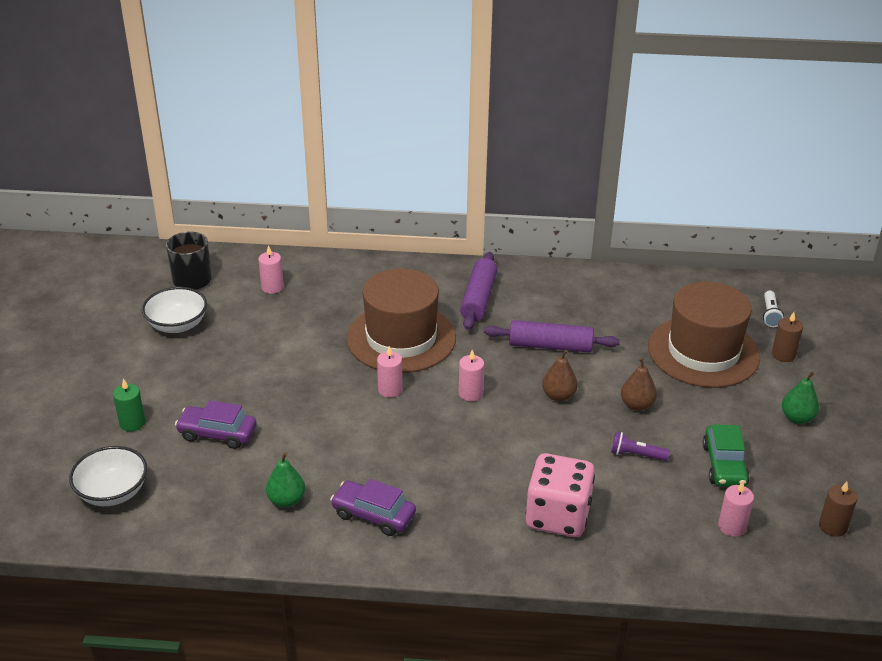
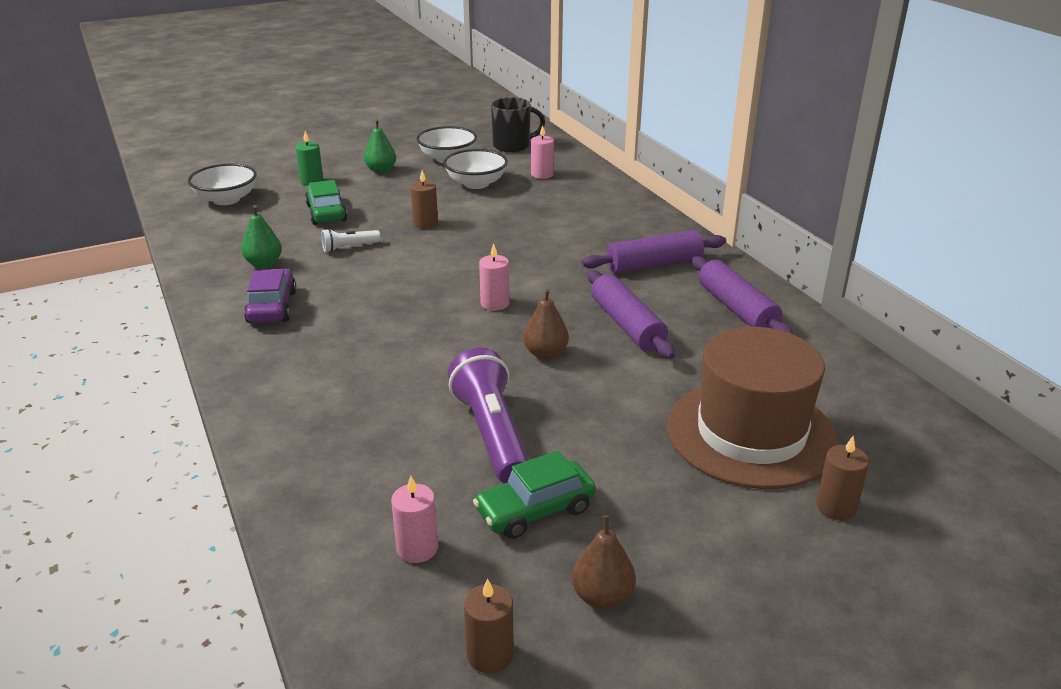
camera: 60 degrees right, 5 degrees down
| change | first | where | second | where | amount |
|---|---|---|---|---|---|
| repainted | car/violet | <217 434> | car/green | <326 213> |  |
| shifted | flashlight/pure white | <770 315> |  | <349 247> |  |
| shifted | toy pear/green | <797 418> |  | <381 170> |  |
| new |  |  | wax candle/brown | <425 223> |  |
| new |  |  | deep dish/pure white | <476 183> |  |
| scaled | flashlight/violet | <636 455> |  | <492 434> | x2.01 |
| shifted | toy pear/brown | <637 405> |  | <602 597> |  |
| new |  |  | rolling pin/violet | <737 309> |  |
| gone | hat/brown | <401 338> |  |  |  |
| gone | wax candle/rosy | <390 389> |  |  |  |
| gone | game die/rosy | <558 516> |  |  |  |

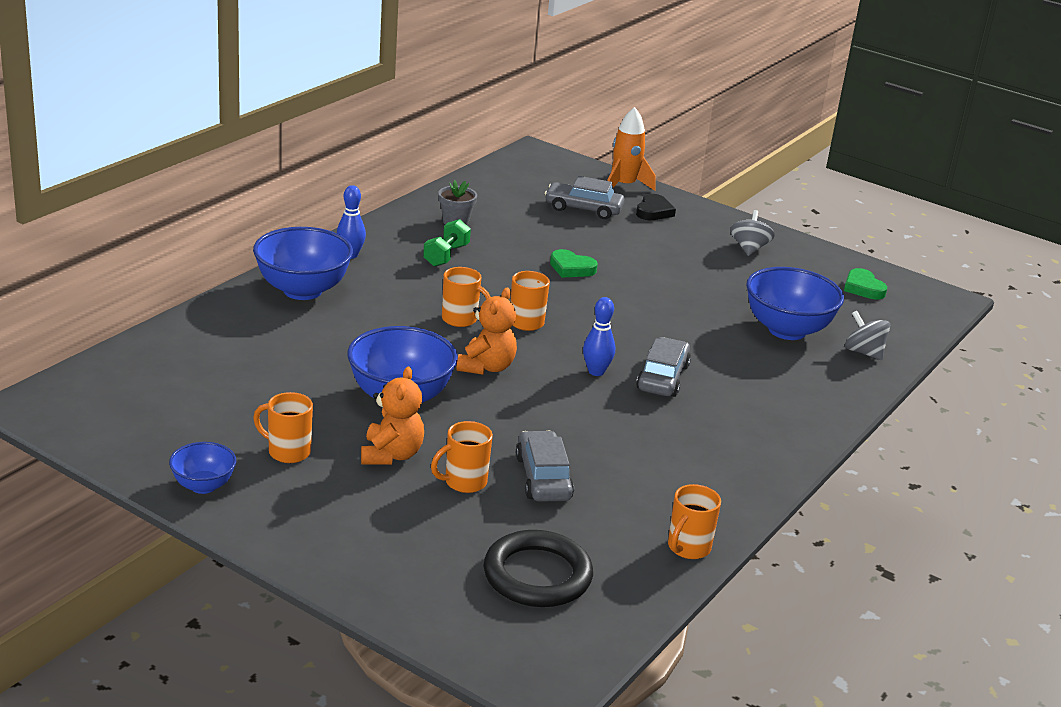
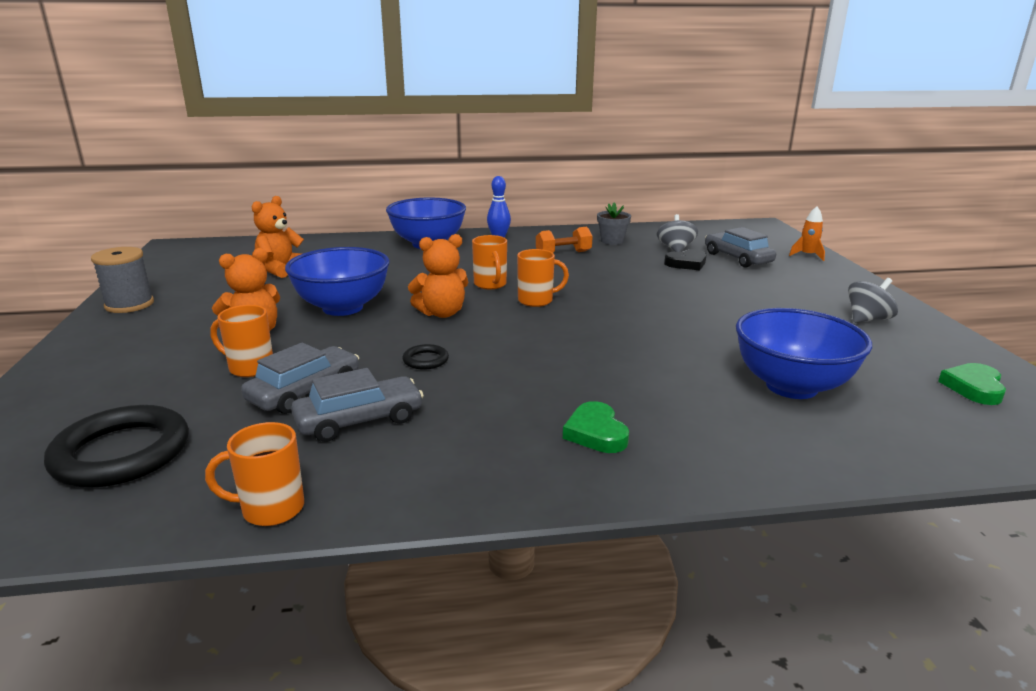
camera: 50 degrees right, 5 degrees down
| change | first | where | second | where | amount |
|---|---|---|---|---|---|
| swapped | deep dish/blue | <203 486> | spool/gray | <129 304> |  |
| new |  |  | teddy/bright orange | <281 270> |  |
| shifted | car/gray | <663 377> |  | <359 420> |  |
| new |  |  | torus/ebony | <425 360> |  |
| repainted | dumbbell/green | <446 255> | dumbbell/bright orange | <563 253> |  |
| shifted | heart shape/green | <571 268> |  | <596 433> |  |
| shifted | whirligig/gray | <863 352> |  | <675 249> |  |
| shifted | heart shape/ebony | <653 211> |  | <686 263> |  |
| scaled | rocket/bright orange | <624 186> |  | <807 255> | x0.61 |
| gone | mug/bright orange | <287 452> |  |  |  |
| gone | tenpin/blue | <596 372> |  |  |  |

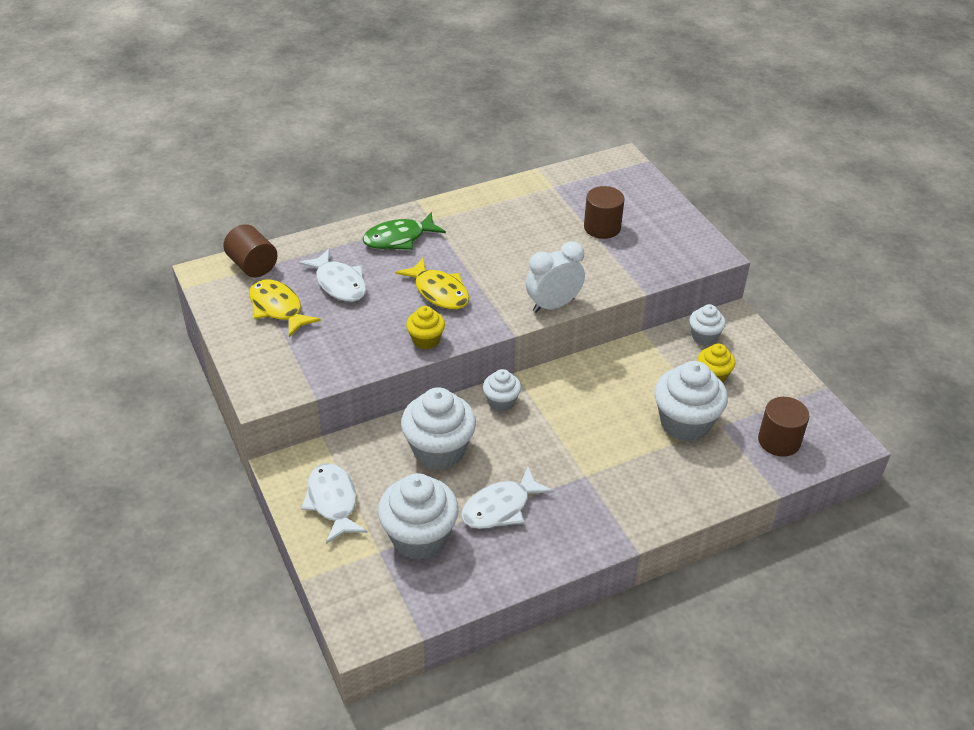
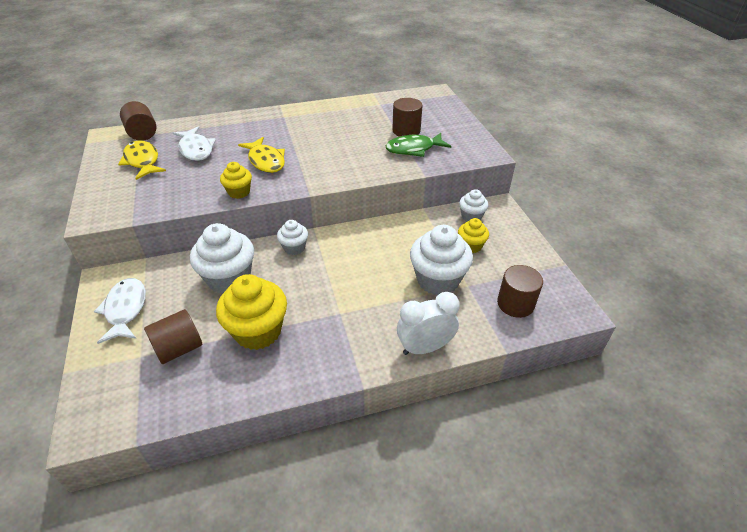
camera: 10 degrees right, 0 degrees up
| change | first | where | second | where | amount |
|---|---|---|---|---|---|
| swapped | cupcake/pure white | <419 537> | solid cylinder/brown | <179 348> |  |
| swapped | toy fish/pure white | <500 507> | cupcake/golden | <258 331> |  |
| shifted | toy fish/green | <399 238> |  | <413 149> |  |
| shifted | clock/pure white | <553 305> |  | <425 347> |  |

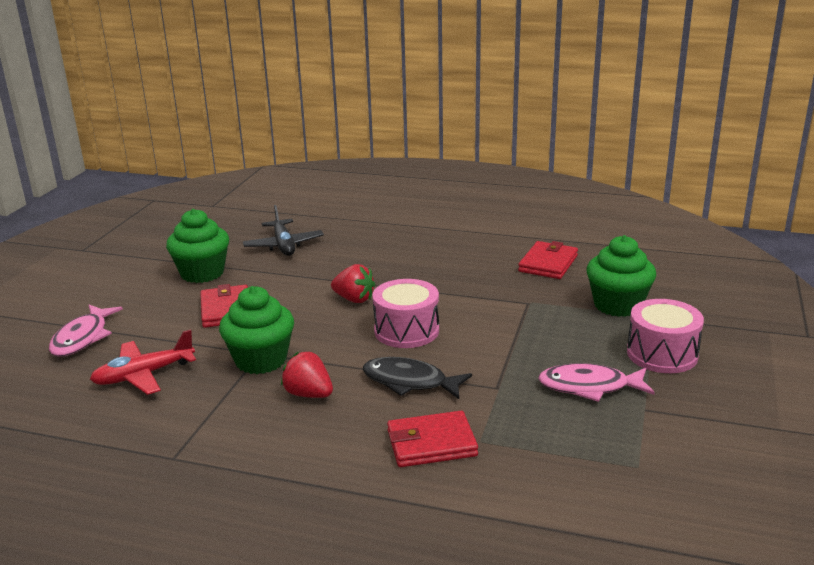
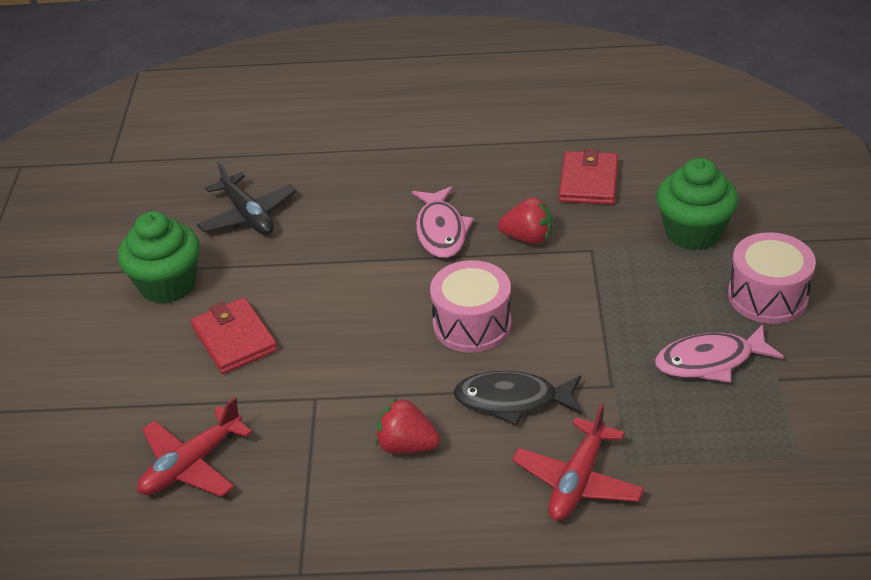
camera: 15 degrees left, 15 degrees up
| change | first | where | second | where | amount |
|---|---|---|---|---|---|
| shifted | toy fish/rosy | <83 338> |  | <441 231> |  |
| shifted | toy strawberry/red | <354 299> |  | <528 238> |  |
| swapped | billfold/red | <431 443> | plane/red | <577 481> |  |
| gone | cupcake/green | <261 360> |  |  |  |

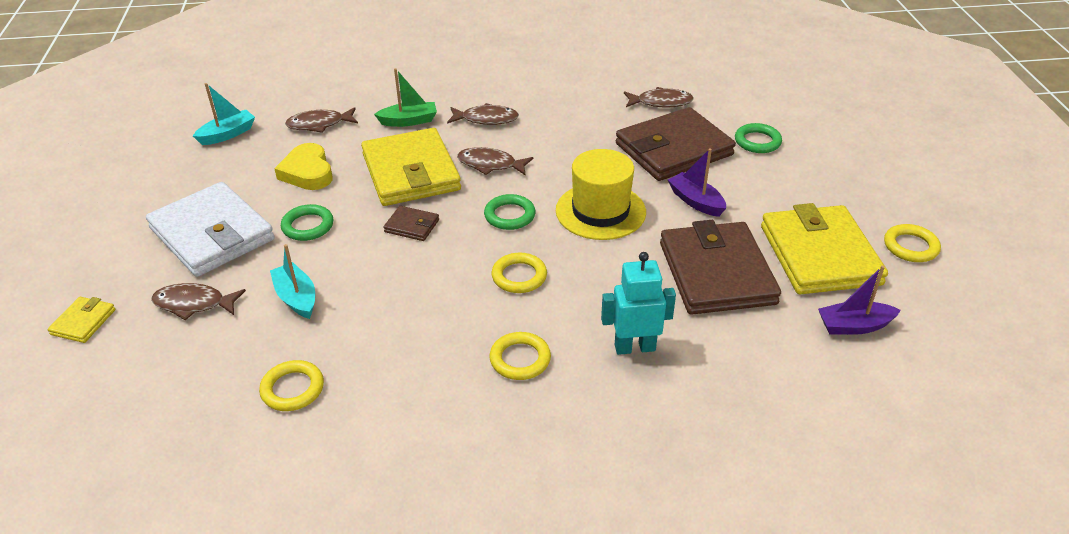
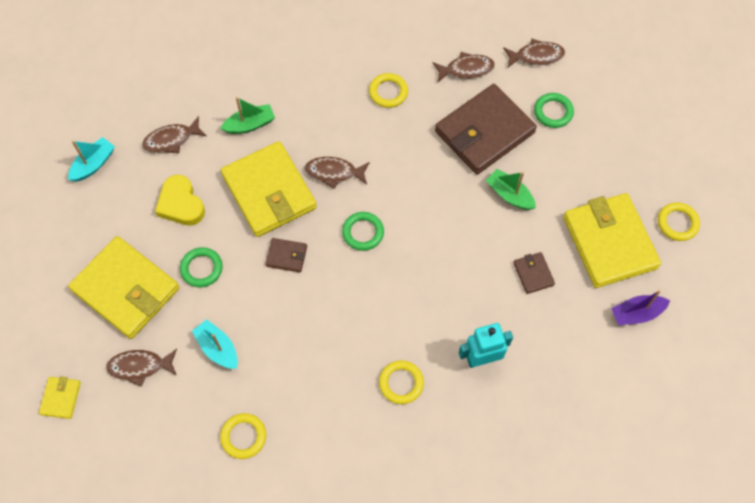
camera: 10 degrees left, 25 degrees up
| change | first | where | second | where | amount |
|---|---|---|---|---|---|
| repainted | billfold/pure white | <212 234> | billfold/golden | <126 289> |  |
| shifted | torus/golden | <519 276> |  | <388 92> |  |
| repainted | sailboat/violet | <696 201> | sailboat/green | <509 194> |  |
| shifted | toy fish/brown | <486 119> |  | <536 56> |  |
| scaled | billfold/brown | <716 273> |  | <533 274> | x0.43 |
| gone | hat/golden | <600 211> |  |  |  |

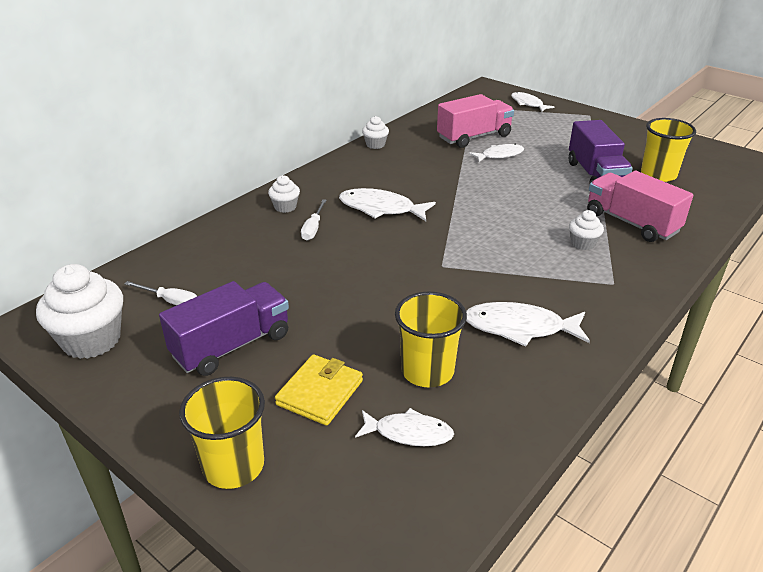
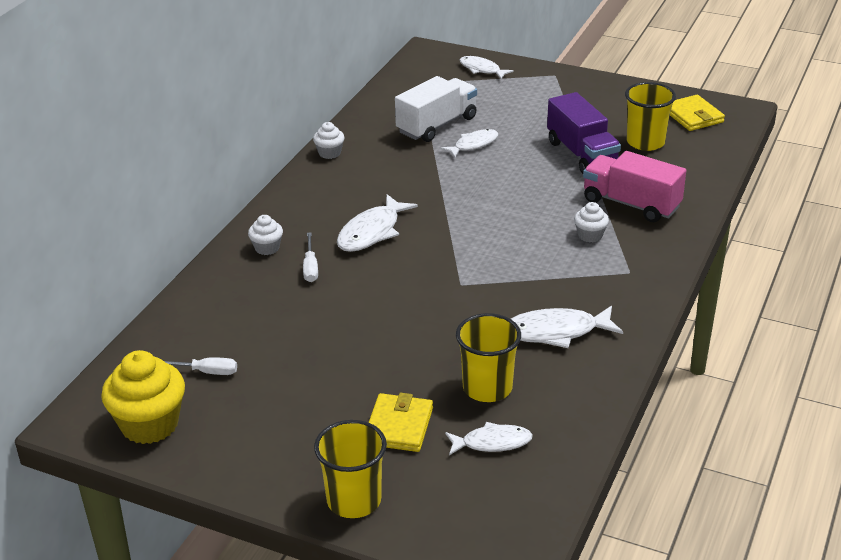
camera: 15 degrees left, 0 degrees up
| change | first | where | second | where | amount |
|---|---|---|---|---|---|
| repainted | cupcake/pure white | <91 340> | cupcake/golden | <149 424> |  |
| rotated | toy fish/pure white | <381 209> |  | <372 232> | 60 degrees counterclockwise |
| repainted | lorry/rosy | <474 137> | lorry/pure white | <436 125> |  |
| new |  |  | billfold/golden | <693 116> |  |
| gone | lorry/violet | <231 345> |  |  |  |

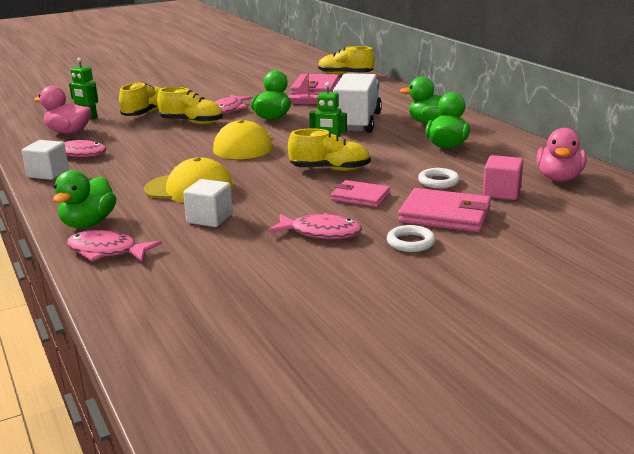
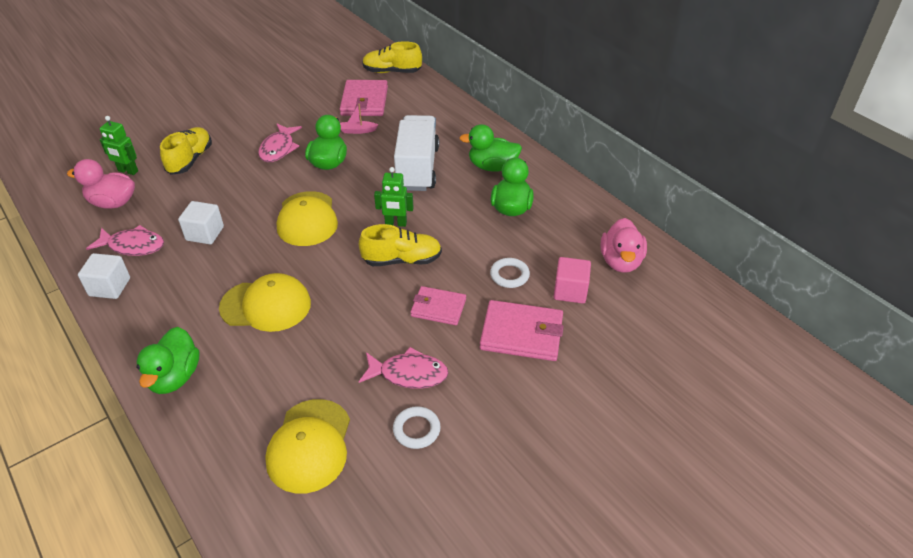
camera: 10 degrees left, 20 degrees up
| change | first | where | second | where | amount |
|---|---|---|---|---|---|
| shifted | block/pure white | <210 219> |  | <205 233> |  |
| new |  |  | baseball cap/golden | <309 445> |  |
| shifted | torus/pure white | <410 242> |  | <416 429> |  |
| gone | toy fish/rosy | <107 251> |  |  |  |
| gone | lace-up shoe/golden | <192 122> |  |  |  |

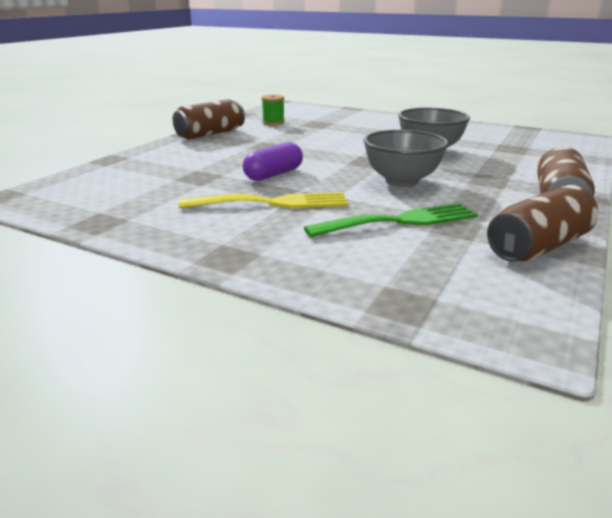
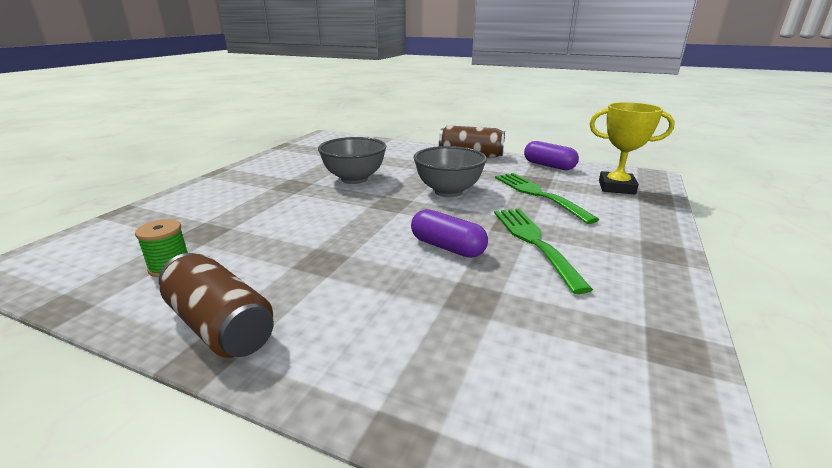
camera: 95 degrees left, 0 degrees up
| change | first | where | second | where | amount |
|---|---|---|---|---|---|
| repainted | dinner fork/golden | <272 203> | dinner fork/green | <534 242> |  |
| swapped | soda can/brown | <538 246> | capsule/violet | <548 166> |  |
| new |  |  | trophy/golden | <616 187> |  |

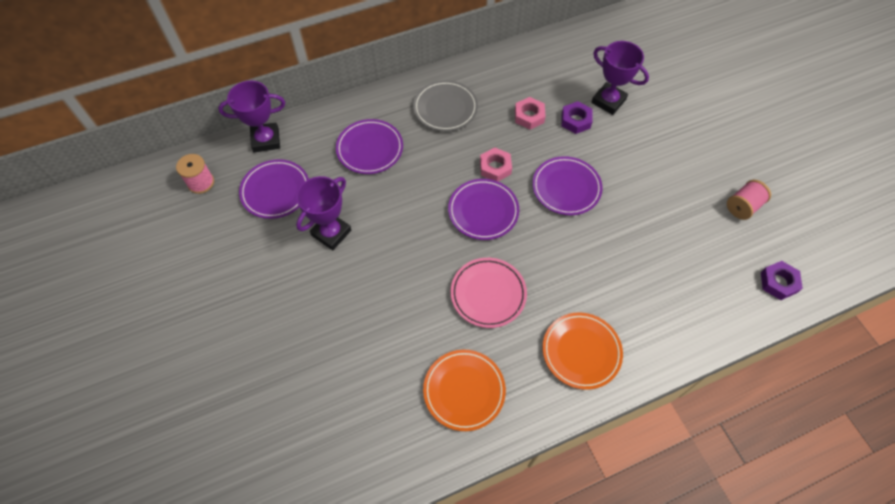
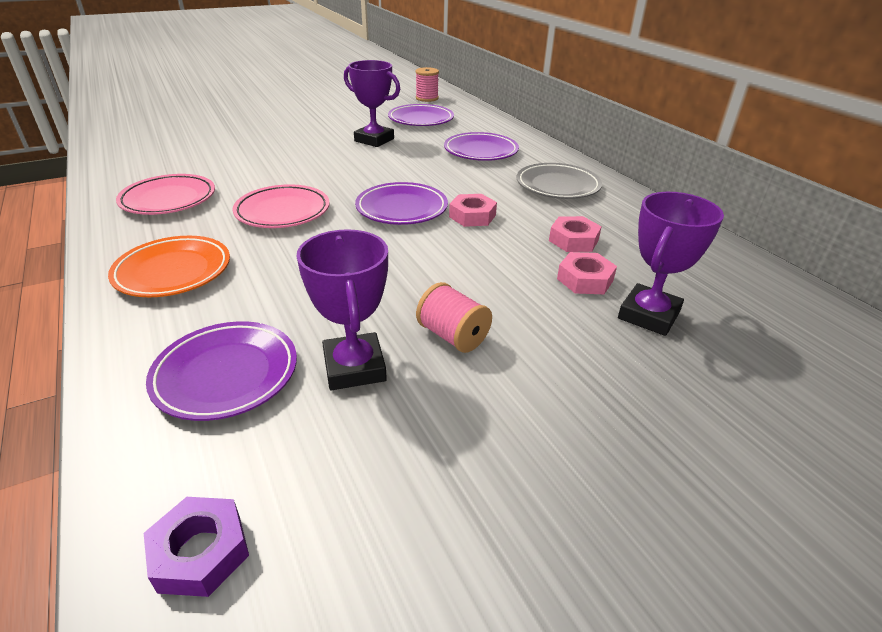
camera: 85 degrees right, 25 degrees down
| change | first | where | second | where | amount |
|---|---|---|---|---|---|
| repainted | plate/bright orange | <464 391> | plate/rosy | <168 199> |  |
| shifted | plate/violet | <566 188> |  | <226 374> |  |
| shifted | trophy/violet | <266 140> |  | <354 367> |  |
| shifted | spool/rosy | <743 206> |  | <453 336> |  |
| repainted | nut/violet | <575 120> | nut/rosy | <585 279> |  |

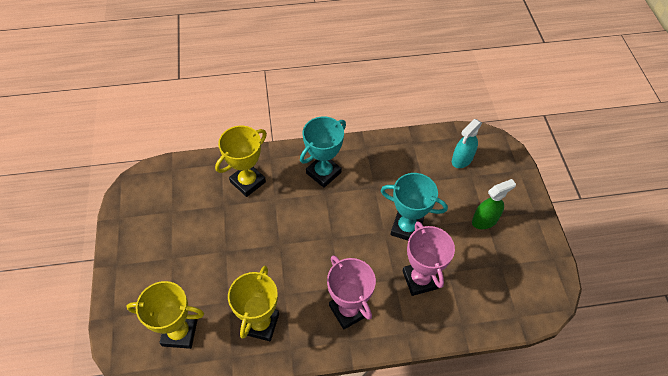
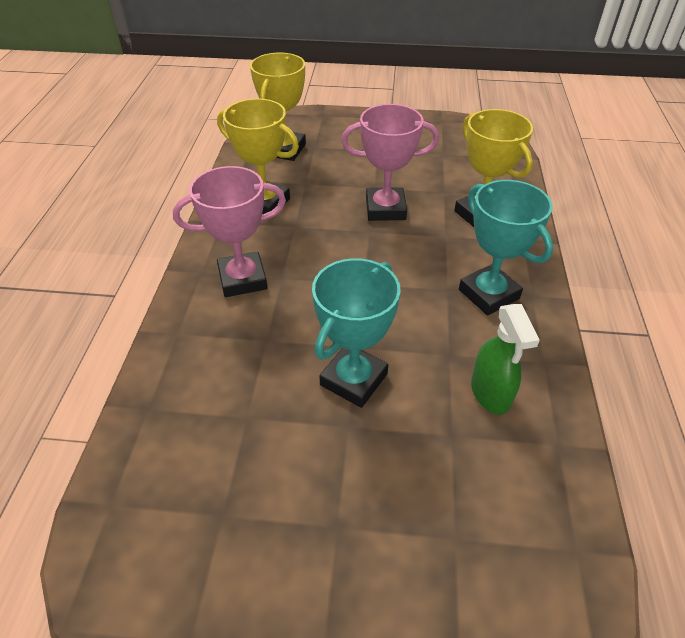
camera: 105 degrees right, 10 degrees down
| change | first | where | second | where | amount |
|---|---|---|---|---|---|
| shifted | trophy/rosy | <420 279> |  | <385 209> |  |
| shifted | spray cleaner/green | <485 220> |  | <490 393> |  |
| gone | spray cleaner/aqua | <462 159> |  |  |  |

